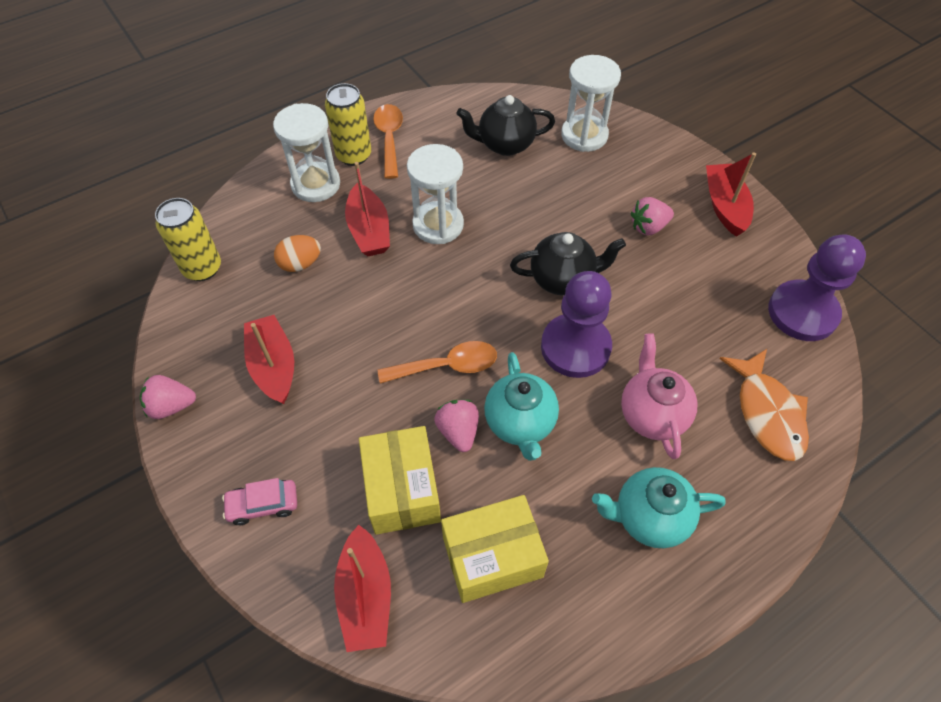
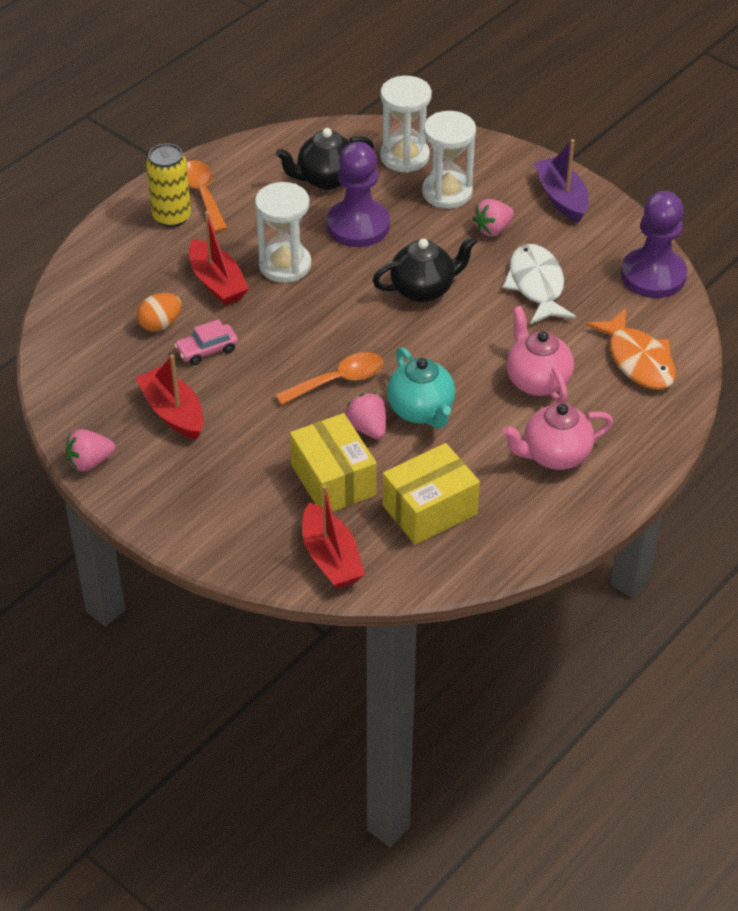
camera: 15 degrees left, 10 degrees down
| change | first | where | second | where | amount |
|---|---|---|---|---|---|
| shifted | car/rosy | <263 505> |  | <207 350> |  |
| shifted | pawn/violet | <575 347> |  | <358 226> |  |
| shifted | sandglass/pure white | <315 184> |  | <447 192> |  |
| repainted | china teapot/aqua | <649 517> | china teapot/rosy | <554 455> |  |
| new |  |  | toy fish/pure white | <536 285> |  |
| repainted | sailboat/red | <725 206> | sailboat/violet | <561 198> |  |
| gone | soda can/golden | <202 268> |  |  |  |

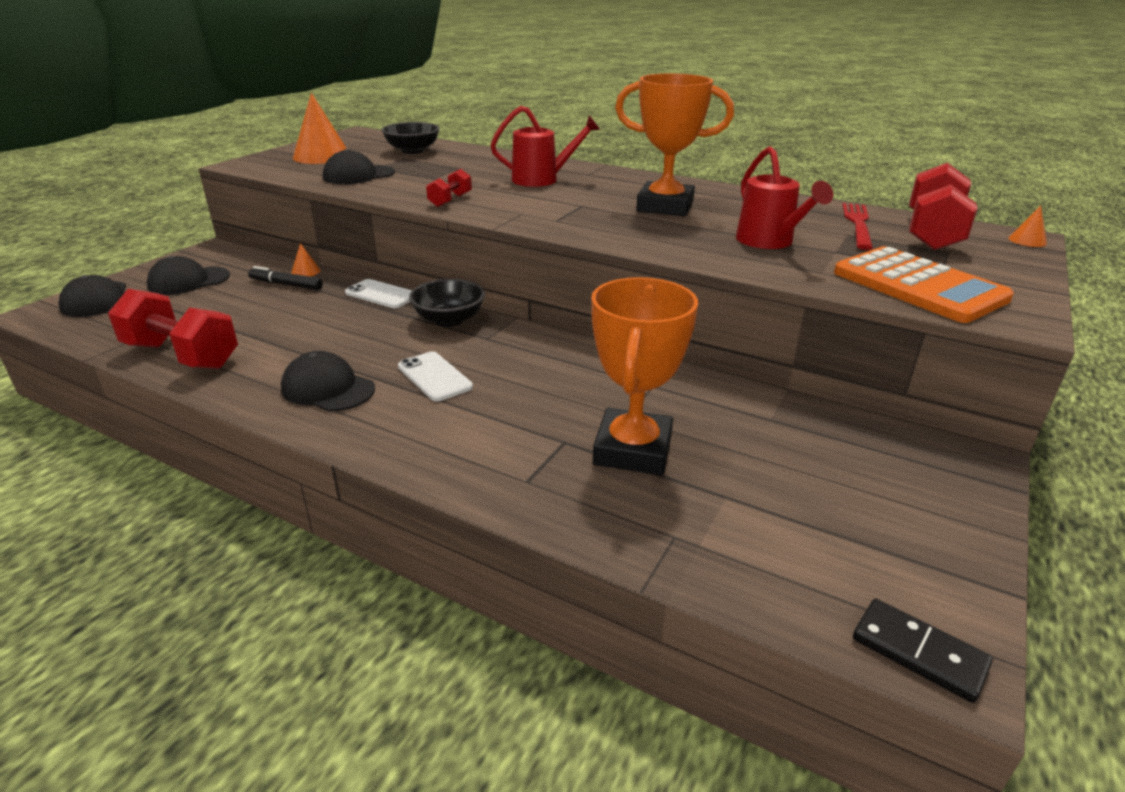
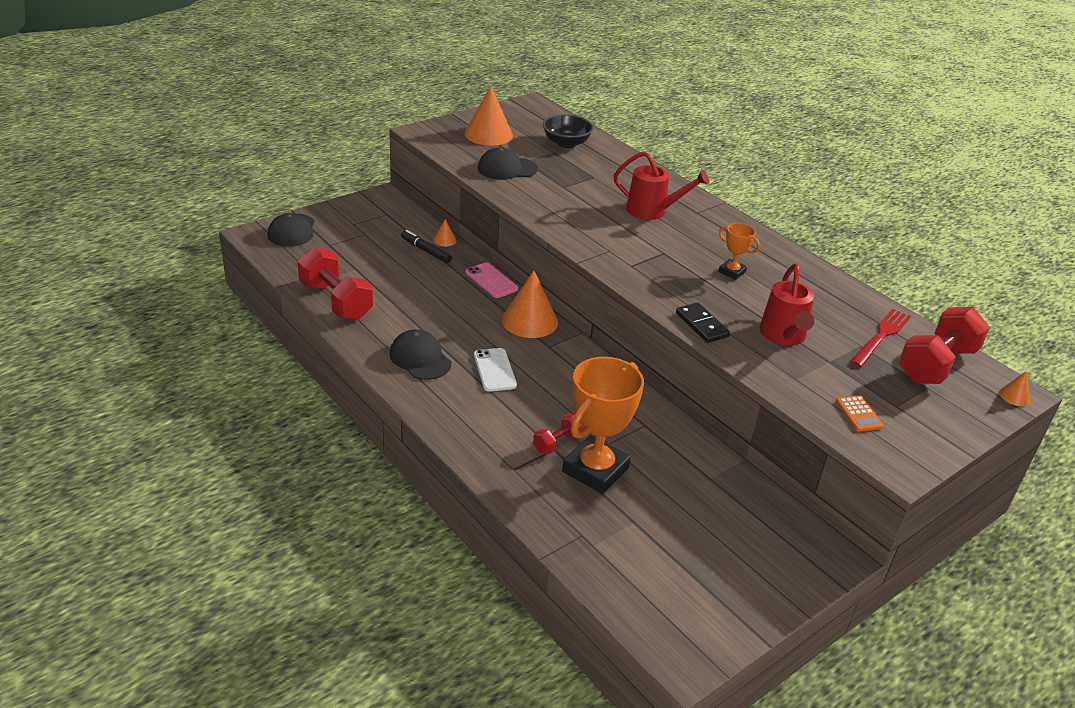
camera: 20 degrees right, 5 degrees up
| change | first | where | second | where | amount |
|---|---|---|---|---|---|
| repainted | mobile phone/pure white | <381 294> | mobile phone/rosy | <491 281> |  |
| swapped | deep dish/ebony | <449 320> | solid cone/bright orange | <530 321> |  |
| shifted | dumbbell/red | <450 200> |  | <557 443> |  |
| shifted | domino tile/ebony | <918 652> |  | <701 325> |  |
| scaled | trophy/bright orange | <665 206> |  | <732 272> | x0.48 |
| scaled | pocket calculator/bright orange | <918 286> |  | <858 414> | x0.41 |
| gone | baseball cap/ebony | <189 281> |  |  |  |

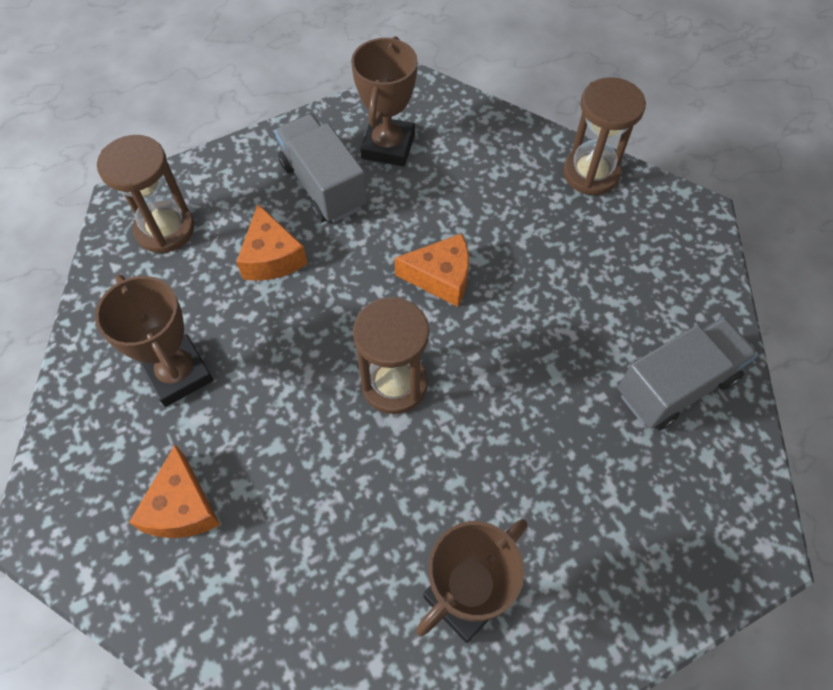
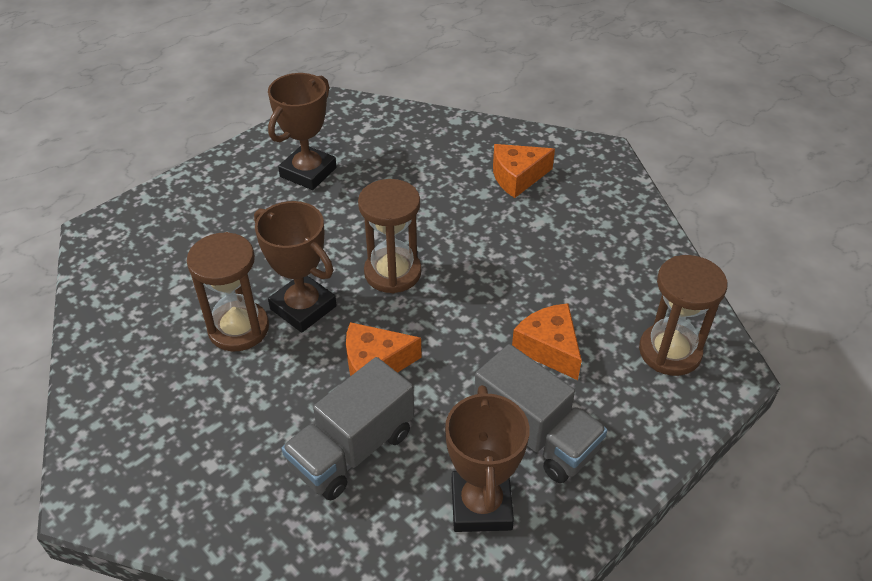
camera: 165 degrees right, 15 degrees down
| change | first | where | second | where | amount |
|---|---|---|---|---|---|
| shifted | sandglass/brown | <591 173> |  | <238 328> |  |
| shifted | trophy/brown | <178 374> |  | <303 307> |  |
| shifted | lorry/gray | <676 386> |  | <352 450> |  |
| rotated | cheese wedge/bright orange | <182 507> |  | <517 177> | 90 degrees counterclockwise |

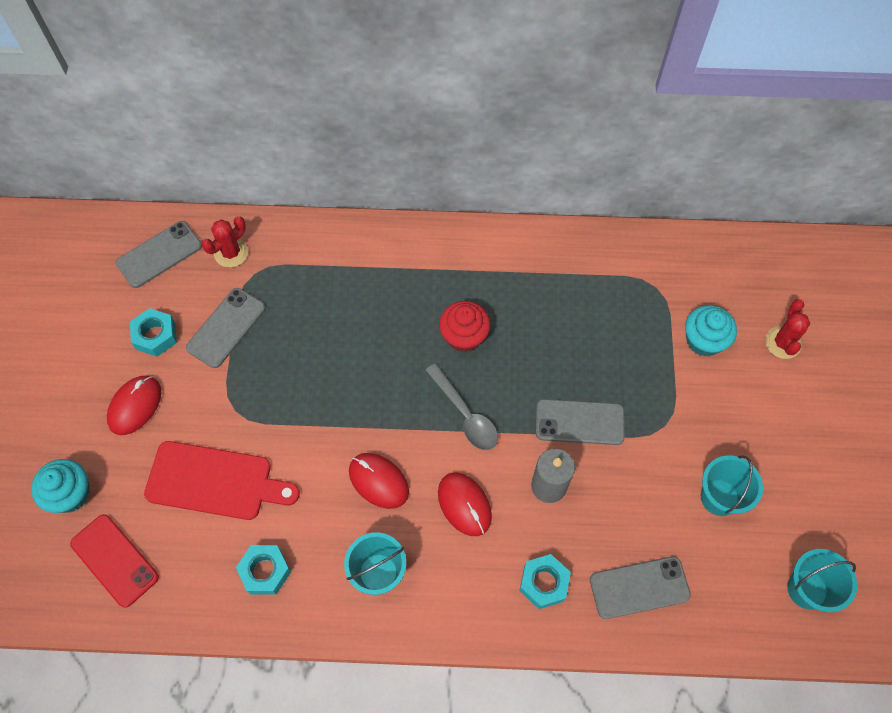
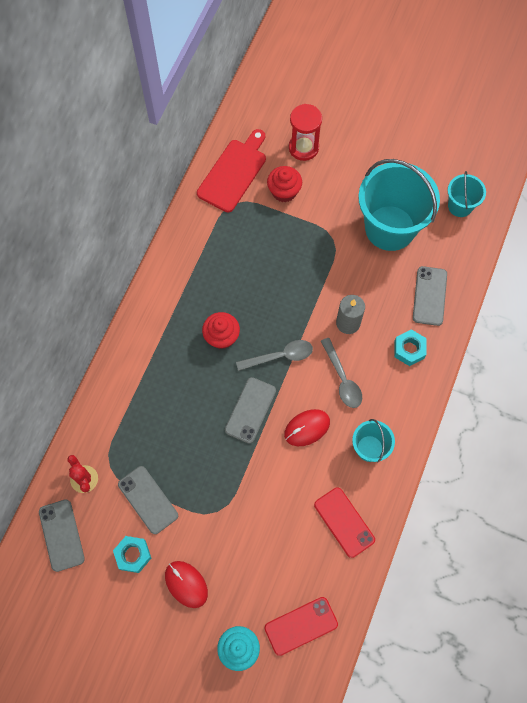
camera: 70 degrees left, 5 degrees up
| change | first | where | second | where | amount |
|---|---|---|---|---|---|
| shifted | bread board/red | <215 481> |  | <234 173> |  |
| shifted | mobile phone/gray | <579 422> |  | <250 410> |  |
| repainted | cupcake/aqua | <703 340> | cupcake/red | <284 191> |  |
| swapped | cactus/red | <782 343> | sandglass/red | <303 148> |  |
| swapped | nut/aqua | <265 571> | mobile phone/red | <344 522> |  |
| swapped | computer mouse/red | <464 505> | spoon/gray | <342 379> |  |
| scaled | pail/aqua | <719 497> |  | <390 228> | x2.02 |

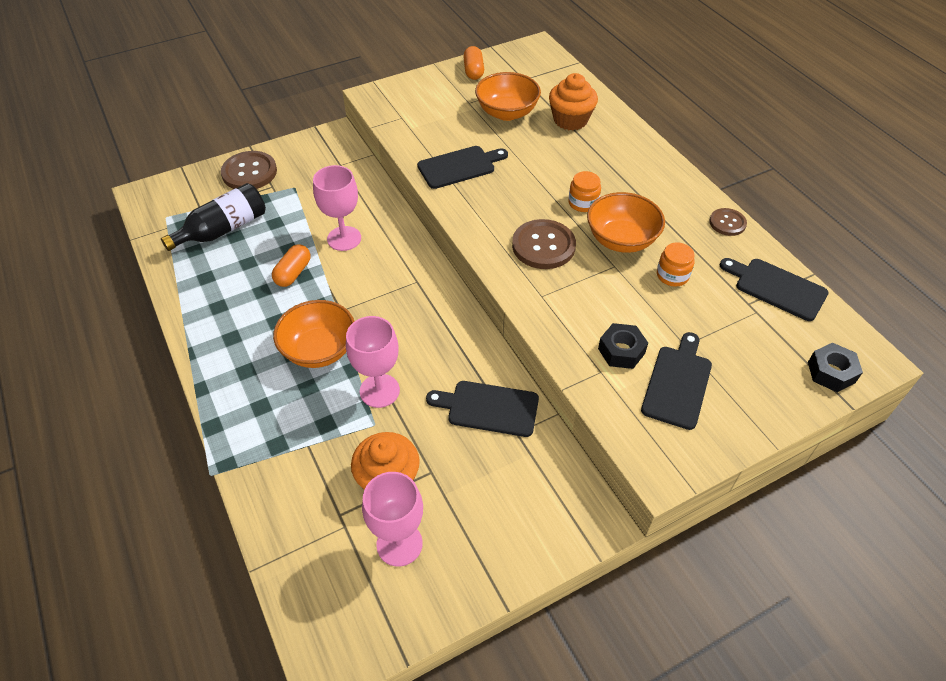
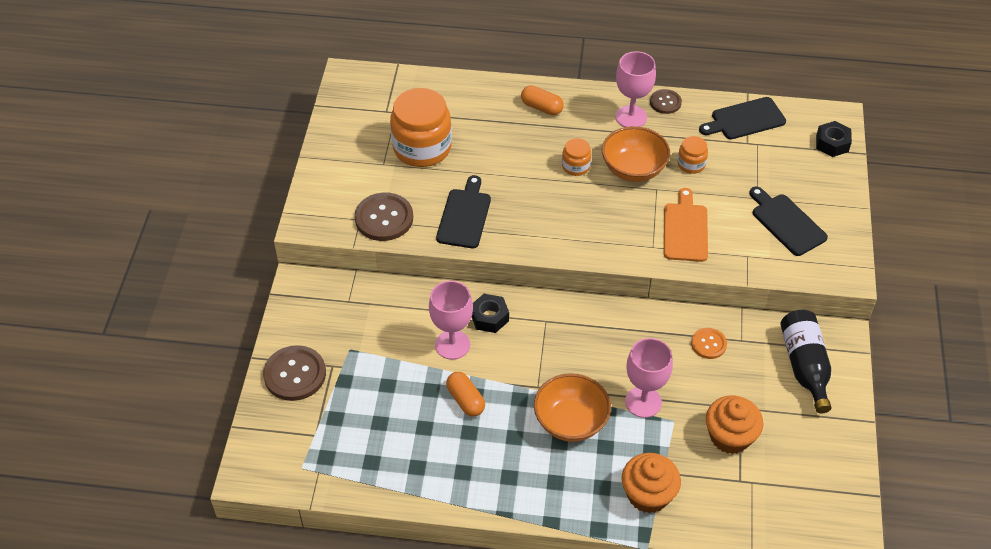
camera: 55 degrees left, 0 degrees up
| change | first | where | second | where | amount |
|---|---|---|---|---|---|
| shifted | shirt button/brown | <543 246> |  | <384 218> |  |
| swapped | deep dish/bright orange | <507 113> | preserve jar/bright orange | <422 148> |  |
| shifted | nut/ebony | <621 351> |  | <489 317> |  |
| shifted | capsule/bright orange | <473 71> |  | <541 107> |  |
| shifted | wine glass/rosy | <399 544> |  | <631 117> |  |
| shifted | cupcake/bright orange | <570 120> |  | <648 494> |  |
| new |  |  | bread board/bright orange | <685 229> |  |
| swapped | bread board/ebony | <488 408> | shirt button/bright orange | <708 344> |  |
| shifted | drink bottle/ebony | <223 229> |  | <804 366> |  |

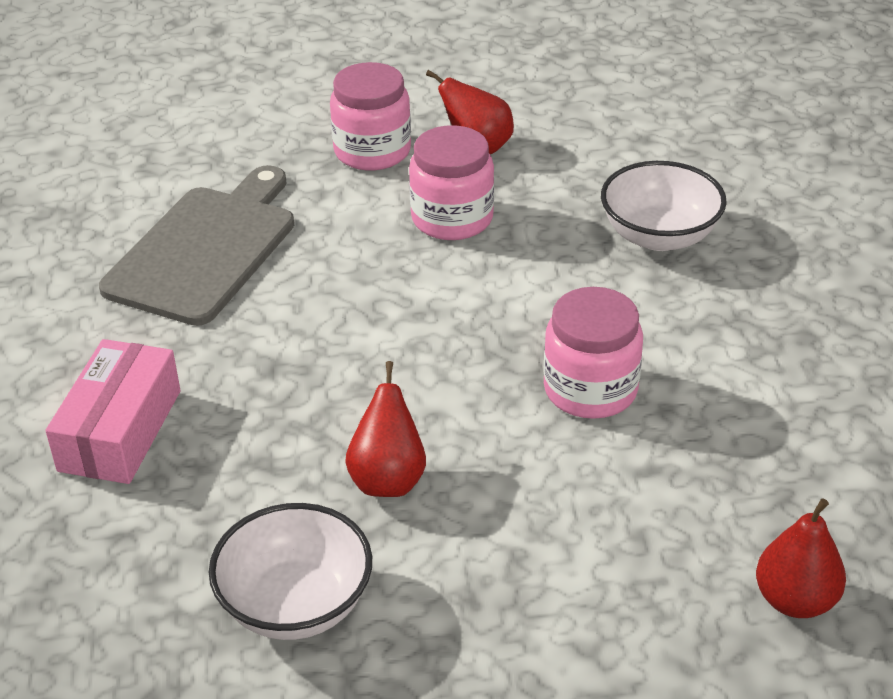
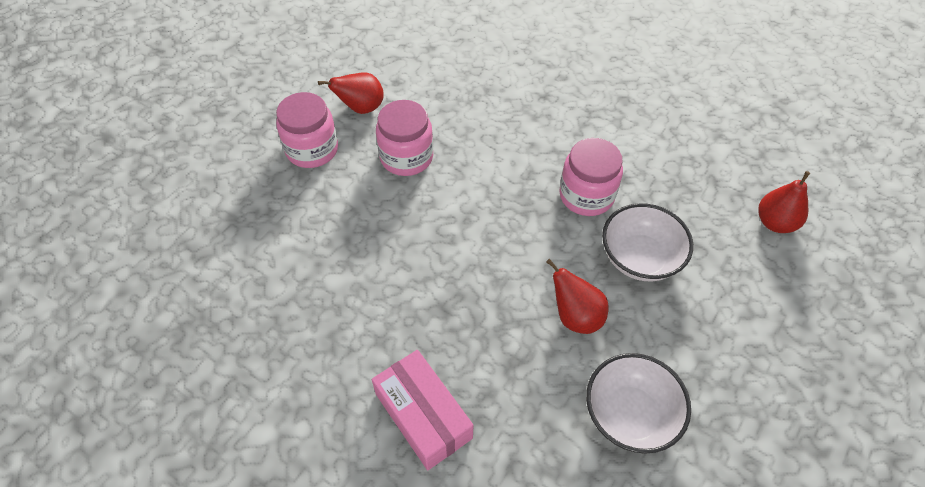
camera: 50 degrees left, 15 degrees up
| change | first | where | second | where | amount |
|---|---|---|---|---|---|
| shifted | deep dish/pure white | <659 236> |  | <640 258> |  |
| gone | bread board/gray | <205 250> |  |  |  |

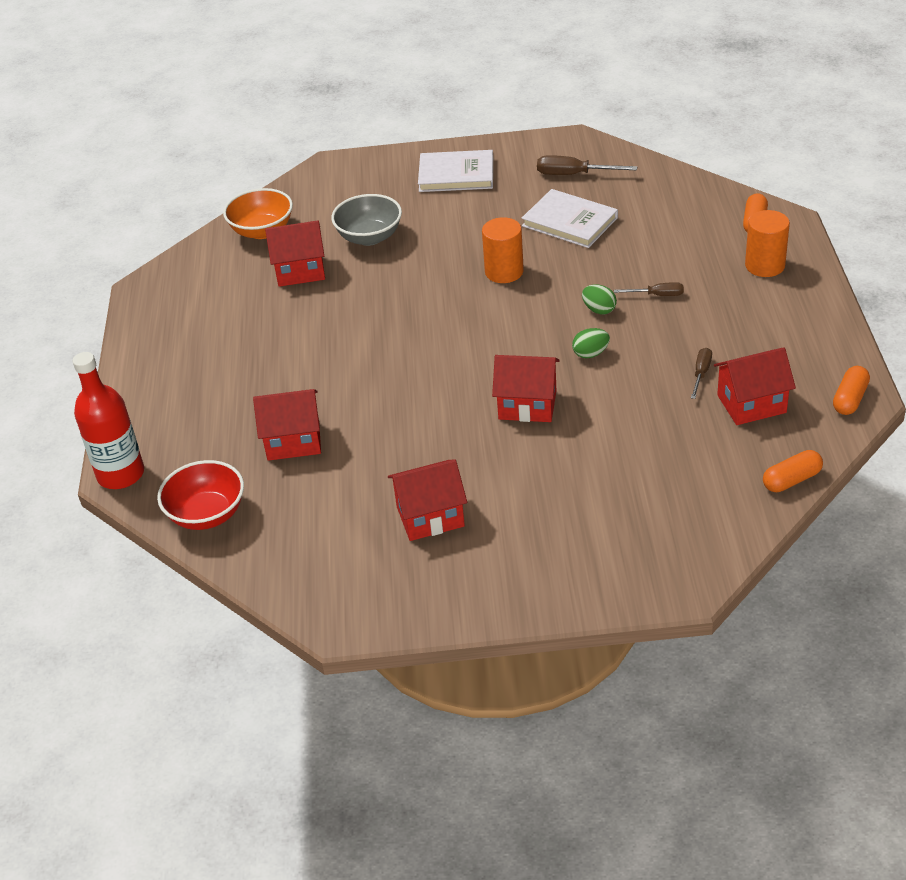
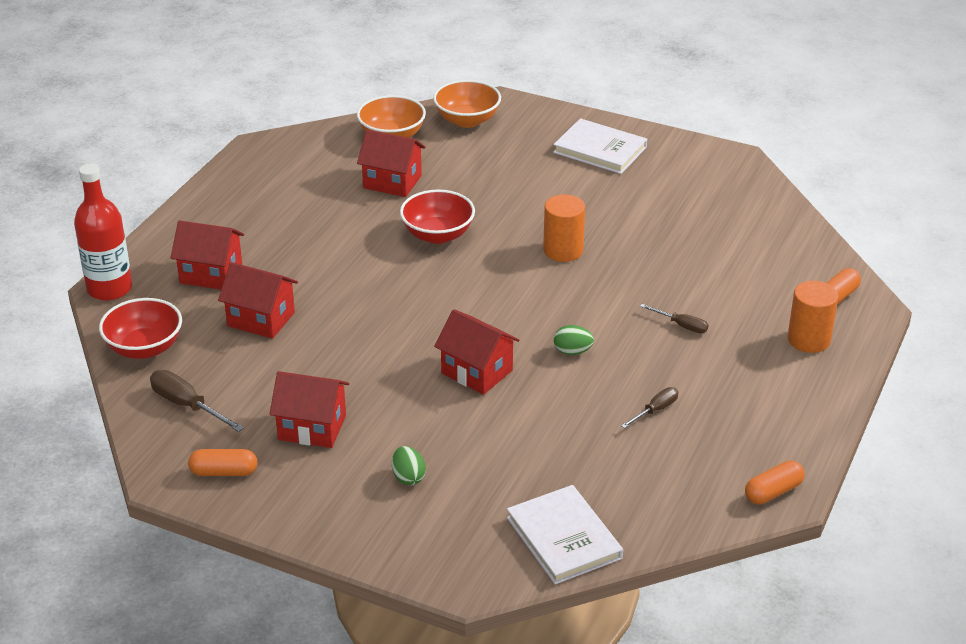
camera: 25 degrees right, 5 degrees down
| change | first | where | second | where | amount |
|---|---|---|---|---|---|
| shifted | hand screwdriver/brown | <574 174> |  | <187 405> |  |
| shifted | toy house/red | <751 404> |  | <211 274> |  |
| shifted | capsule/bright orange | <791 480> |  | <224 472> |  |
| shifted | egg shape/green | <599 310> |  | <408 477> |  |
| new |  |  | deep dish/red | <437 235> |  |
| new |  |  | deep dish/bright orange | <467 120> |  |
| shifted | hardback/pure white | <569 222> |  | <563 538> |  |
| gone | deep dish/gray | <369 237> |  |  |  |

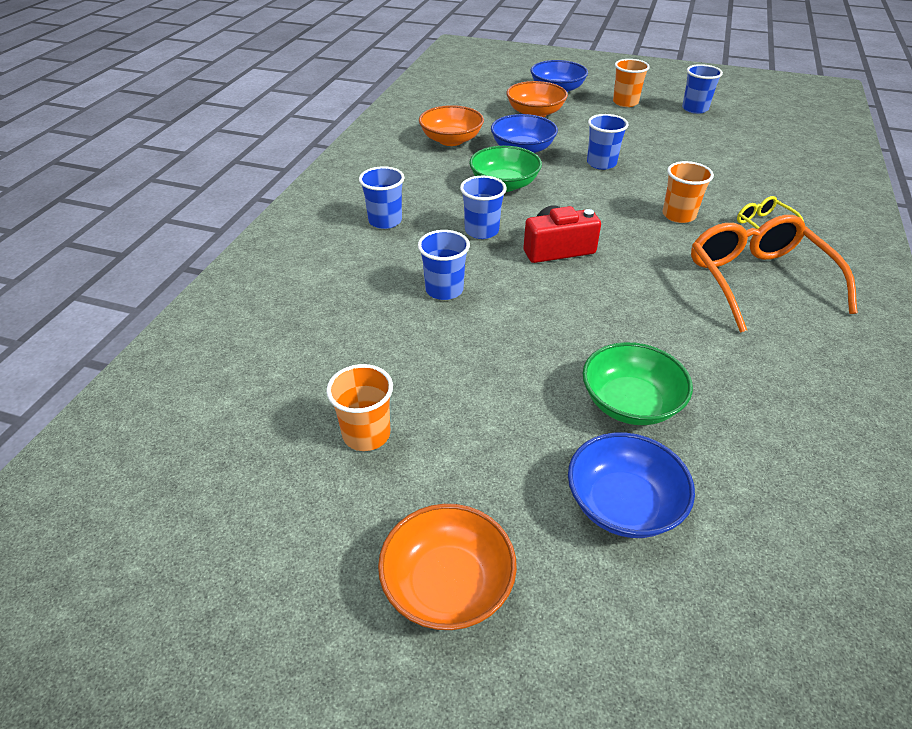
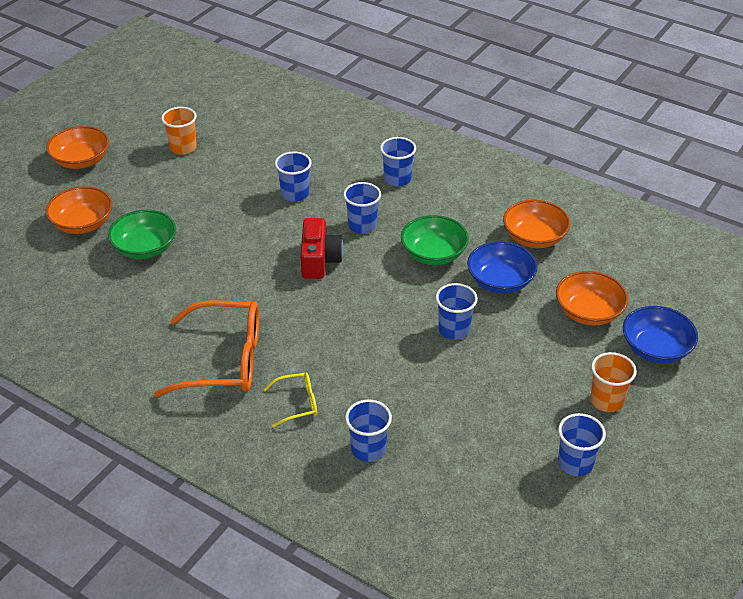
camera: 105 degrees right, 0 degrees up
| change | first | where | second | where | amount |
|---|---|---|---|---|---|
| repainted | deep dish/blue | <623 504> | deep dish/bright orange | <83 224> |  |
| new |  |  | cup/blue | <368 449> |  |
| gone | cup/bright orange | <678 215> |  |  |  |

